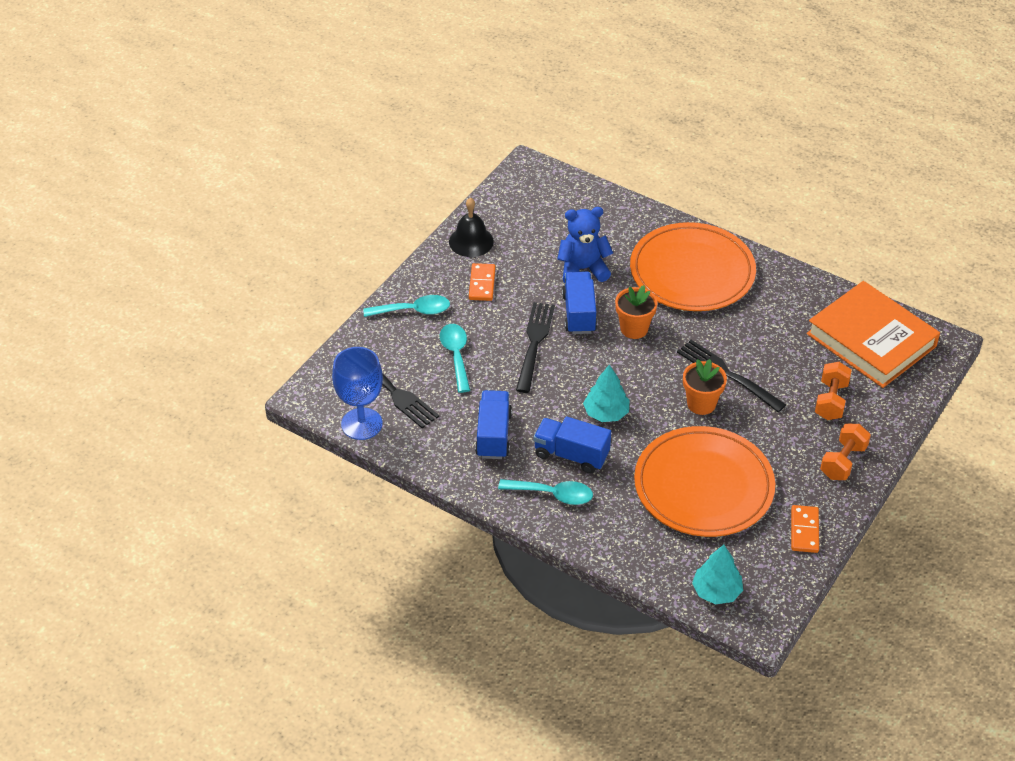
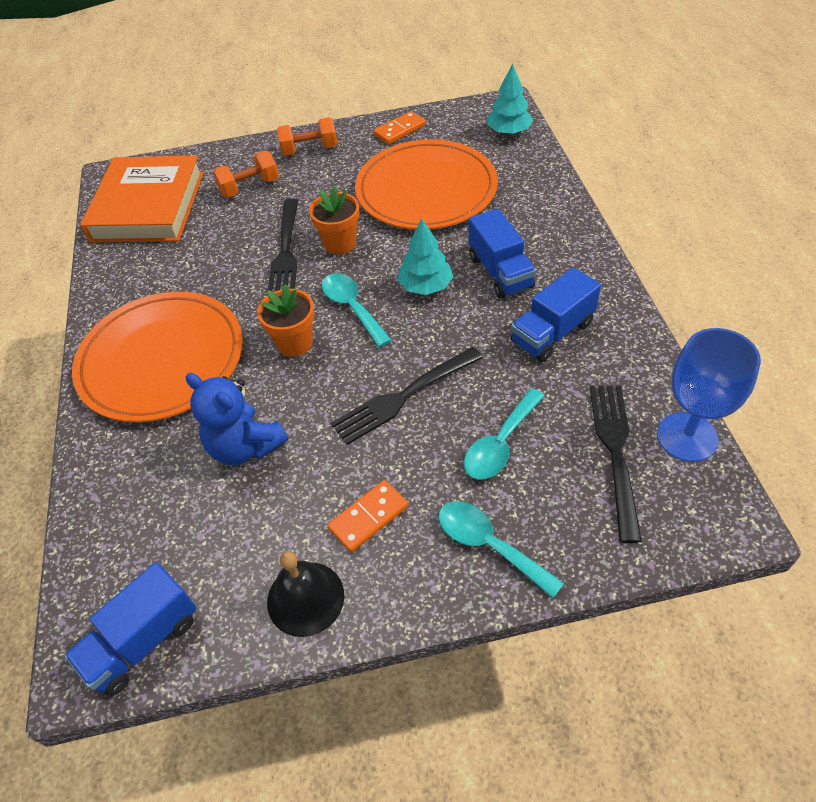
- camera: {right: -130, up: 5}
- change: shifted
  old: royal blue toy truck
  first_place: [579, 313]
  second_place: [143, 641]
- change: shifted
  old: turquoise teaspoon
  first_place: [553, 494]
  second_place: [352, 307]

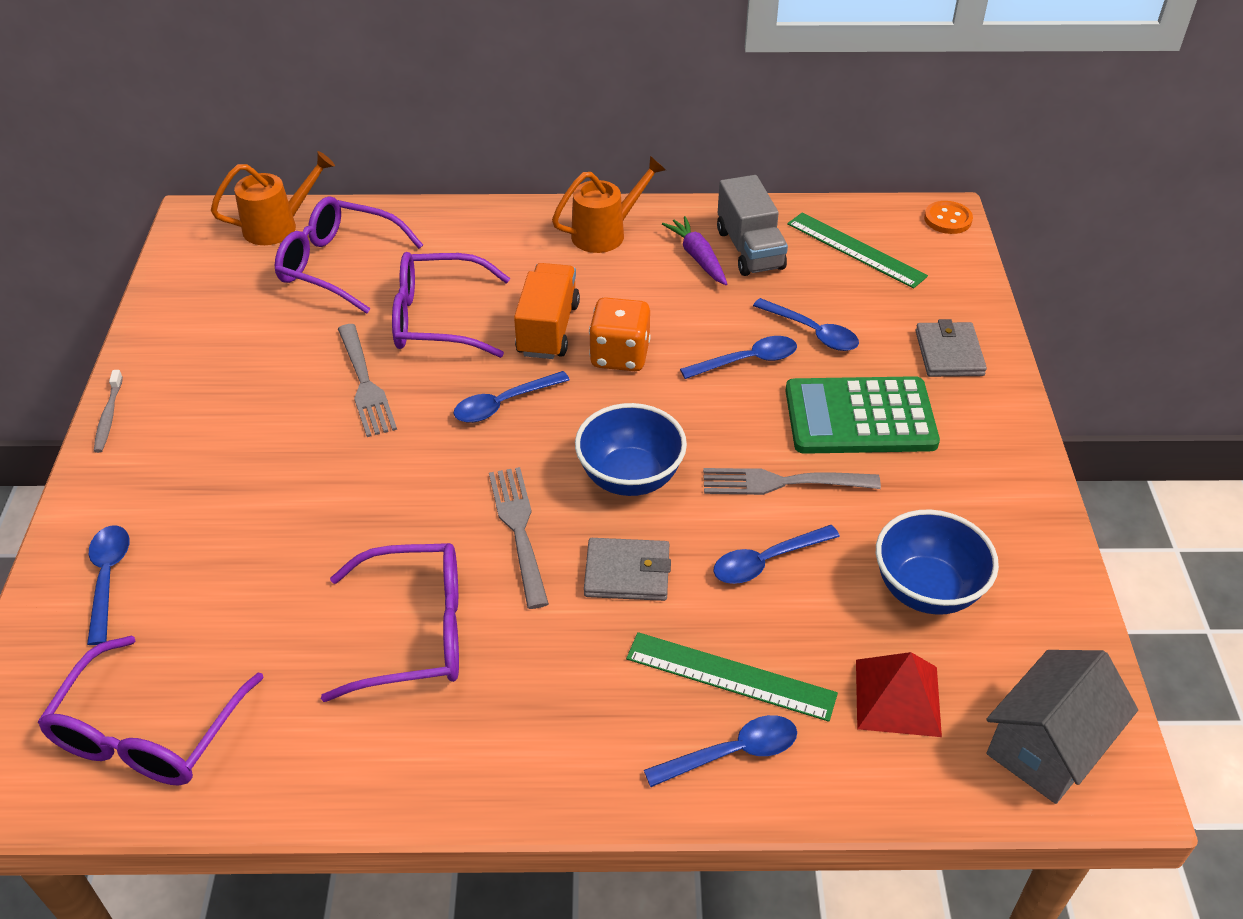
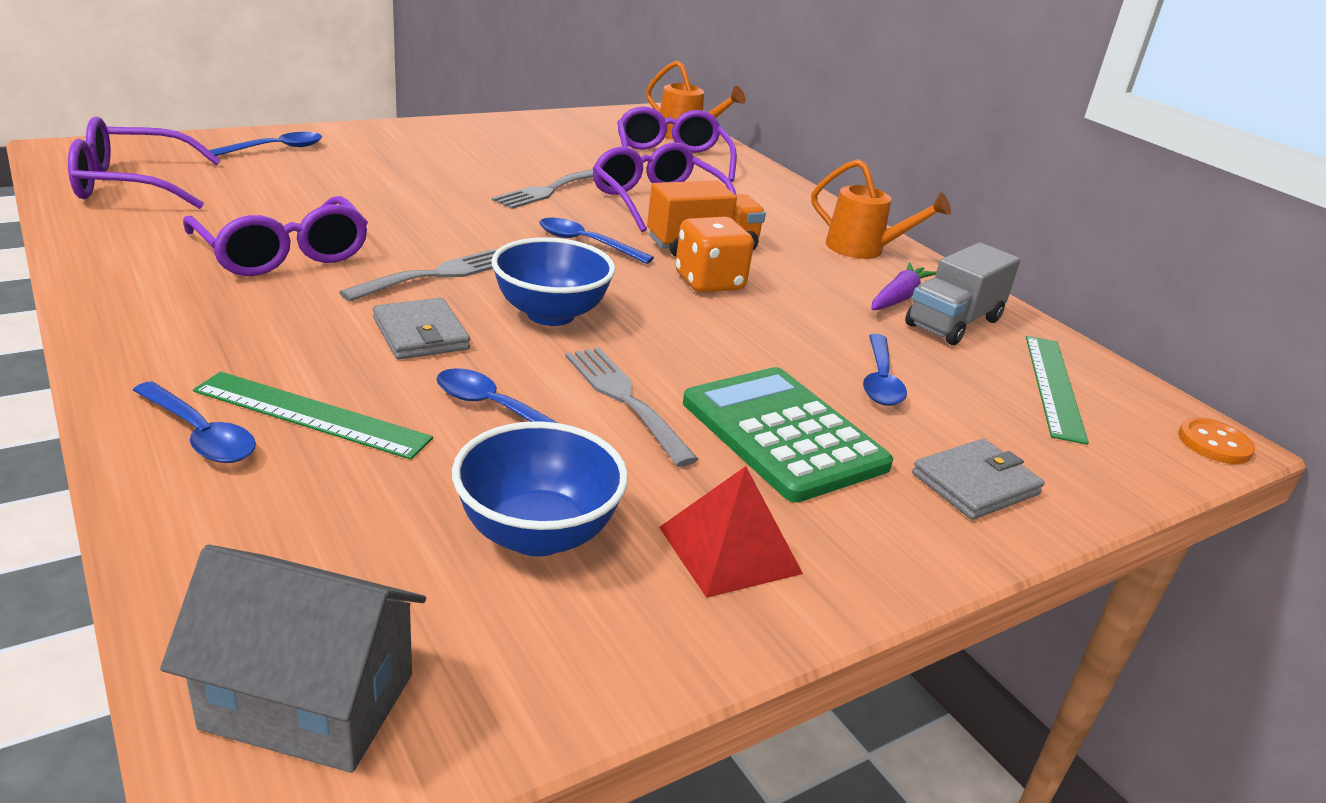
- camera: {right: 55, up: -15}
- change: gone
  old: royal blue teaspoon
  first_place: [747, 361]
- change: gone
  old: ash-grey toothbrush
  first_place: [109, 416]
- change: rotated
  old: emerald straightedge
  first_place: [730, 676]
  second_place: [311, 415]
  degrees: -60
- change: shifted
  old: crimson pyramid shape
  first_place: [897, 697]
  second_place: [729, 550]

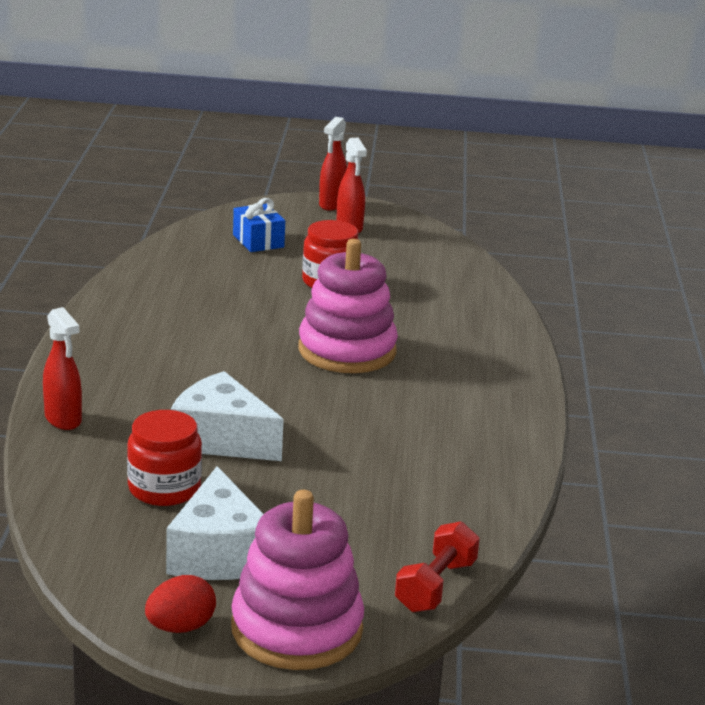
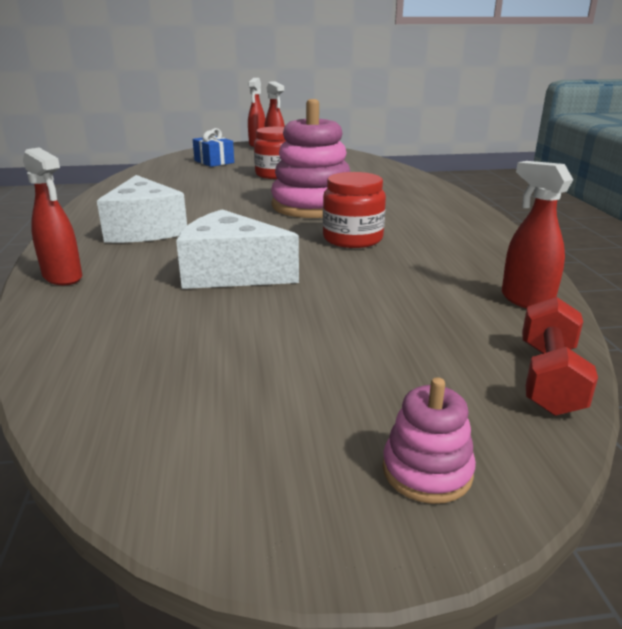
- camera: {right: -10, up: 0}
- change: shifted
  old: crimson jar
  first_place: [164, 488]
  second_place: [352, 239]
- change: shifted
  old: white piece of cheese
  first_place: [219, 553]
  second_place: [145, 230]
- change: scaled
  old: rose-pink stacking toy
  first_place: [296, 629]
  second_place: [427, 471]
  factor: 0.46
- change: gone
  old: crimson toy egg
  first_place: [180, 627]
- change: new
  new: crimson spray bottle
  second_place: [525, 300]

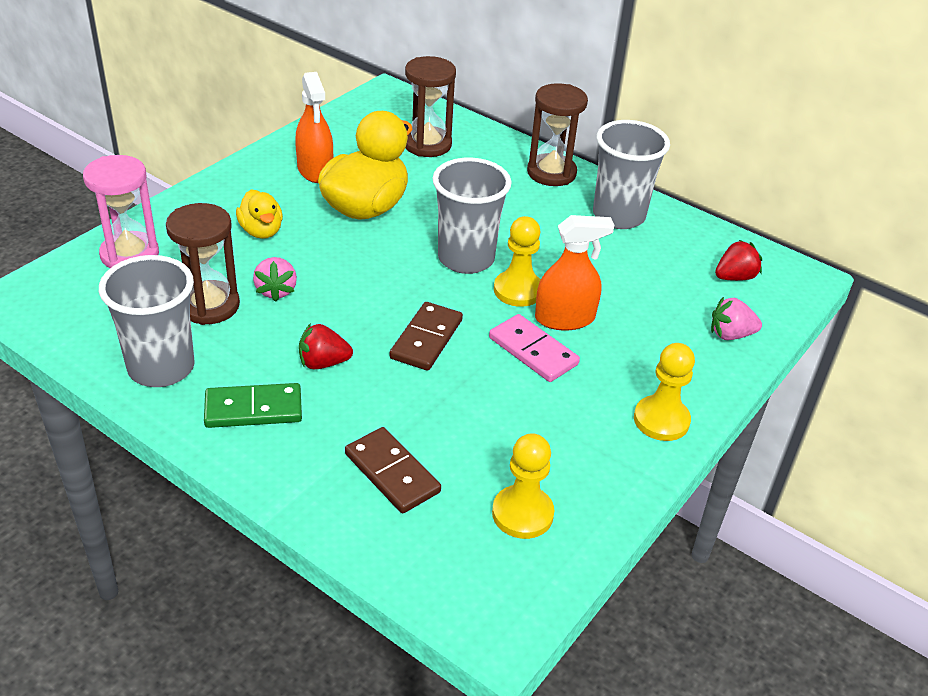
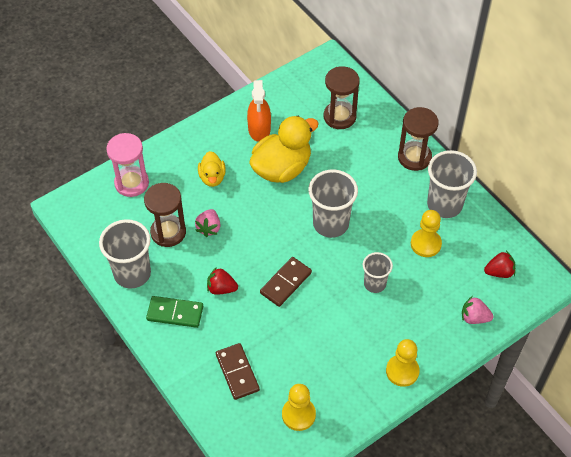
- camera: {right: 20, up: 15}
- change: swapped
  old: orange spray bottle
  new: ash-grey beaker
  first_place: [565, 318]
  second_place: [374, 284]
- change: shifted
  old: bright yellow game pawn
  first_place: [518, 290]
  second_place: [425, 244]
- change: gone
  old: rose-pink domino tile
  first_place: [533, 351]

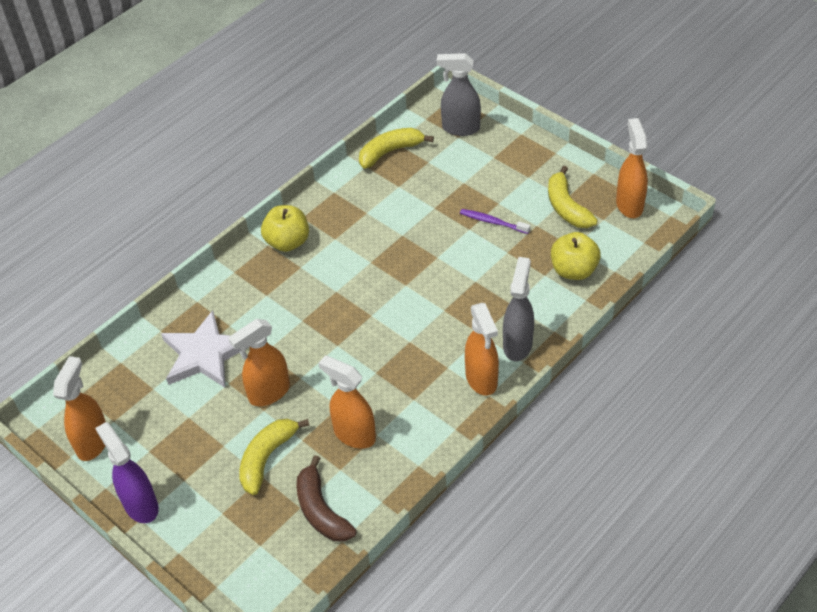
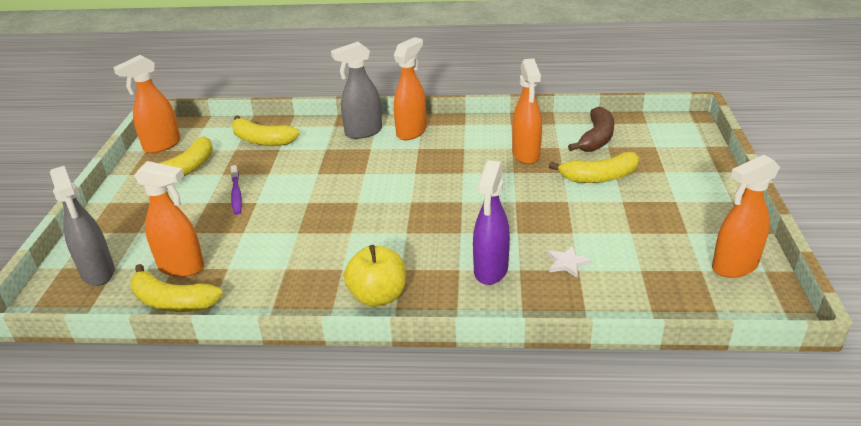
- camera: {right: -130, up: -15}
- change: swapped
  old: bright yellow apple
  new: bright yellow toy banana
  first_place: [573, 270]
  second_place: [262, 140]
- change: scaled
  old: white star shape
  first_place: [205, 354]
  second_place: [567, 263]
  factor: 0.42
- change: shifted
  old: orange spray bottle
  first_place: [268, 393]
  second_place: [182, 267]
- change: shifted
  old: royal purple spray bottle
  first_place: [141, 505]
  second_place: [490, 270]

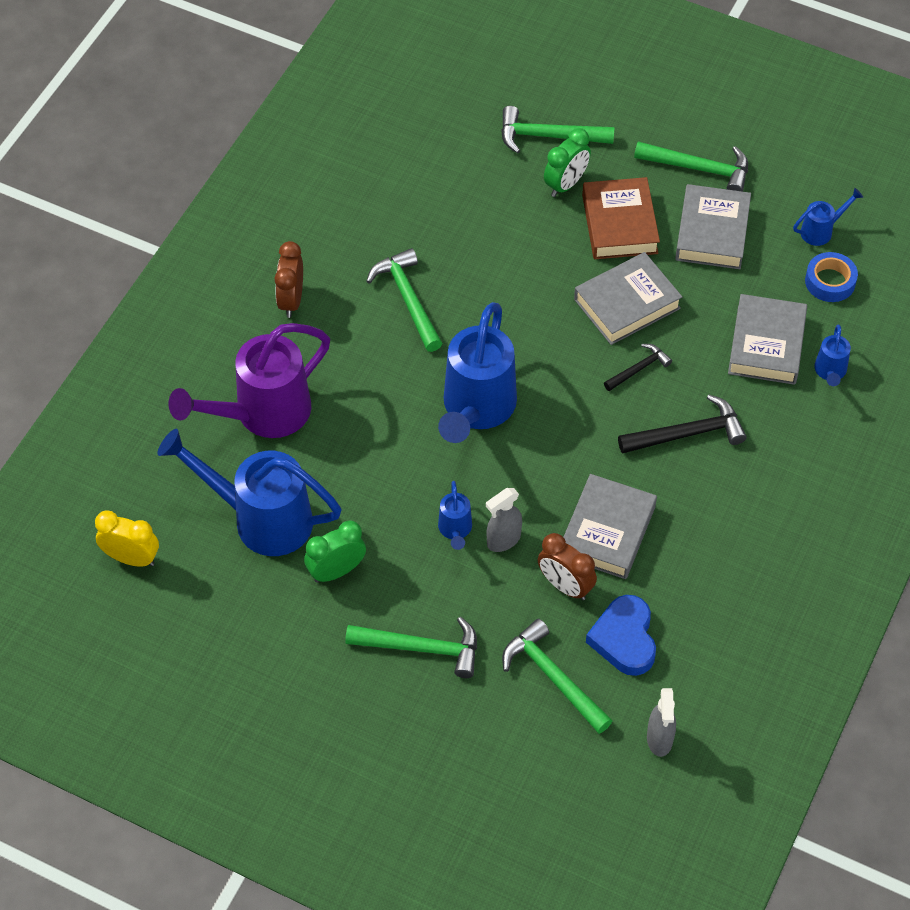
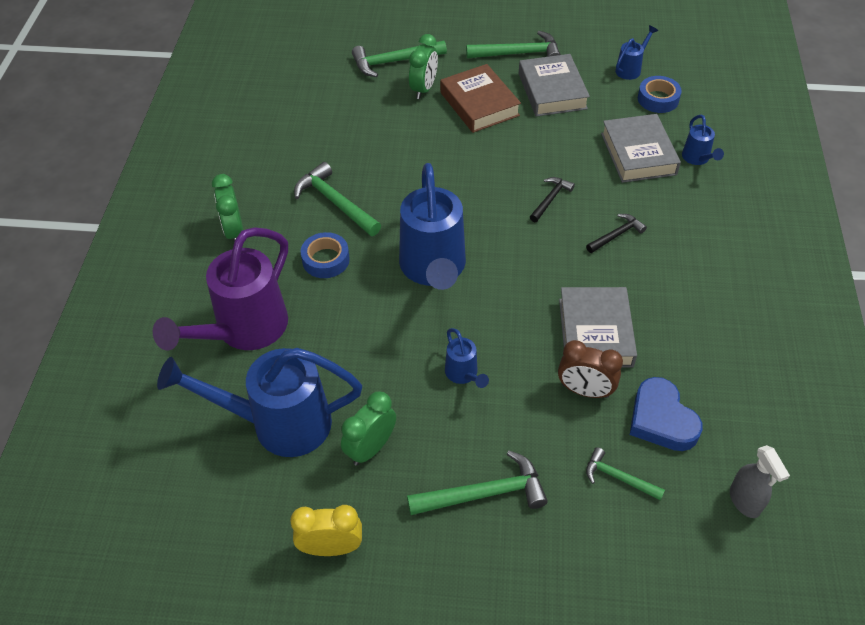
- camera: {right: -20, up: -5}
- change: repainted
  old: russet bedside clock
  new: emerald bedside clock
  first_place: [291, 300]
  second_place: [234, 231]
- change: gone
  old: ash-grey book
  first_place: [627, 304]
- change: scaled
  old: black claw hammer
  first_place: [687, 433]
  second_place: [616, 235]
  factor: 0.59
- change: gone
  old: ash-grey spray bottle
  first_place: [503, 540]
- change: shifted
  old: bright yellow bedside clock
  first_place: [131, 558]
  second_place: [331, 547]
- change: scaled
  old: emerald claw hammer
  first_place: [553, 677]
  second_place: [618, 478]
  factor: 0.59
- change: new
  new: royal blue roll of tape
  second_place: [326, 260]

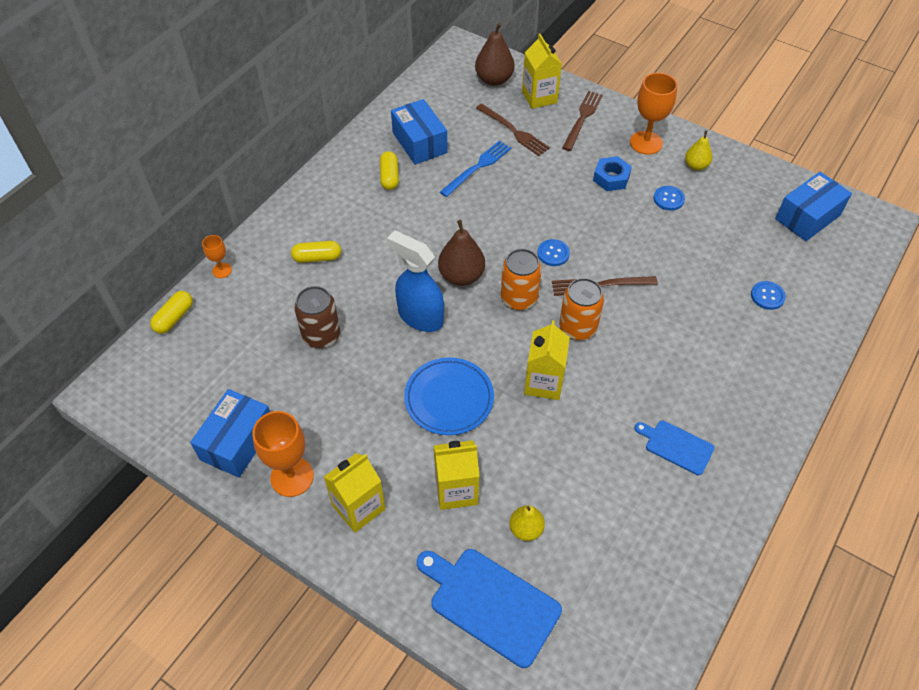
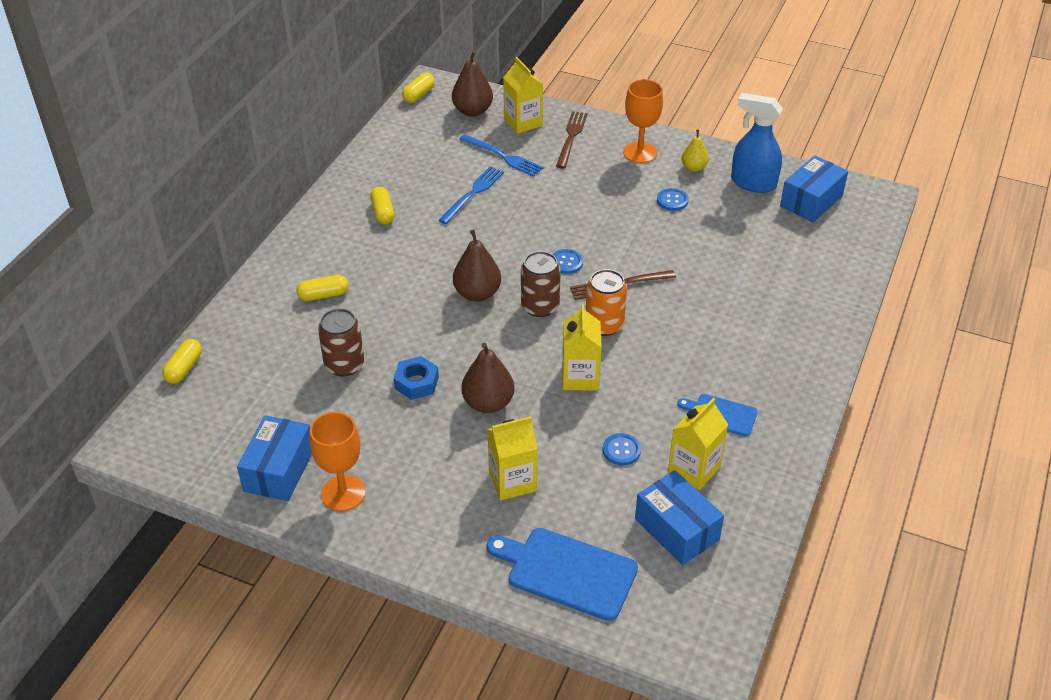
- camera: {right: -10, up: -10}
- change: shifted
  old: royal blue box
  first_place: [419, 143]
  second_place: [676, 529]
- change: repainted
  old: russet table fork
  new: royal blue table fork
  first_place: [513, 131]
  second_place: [503, 156]
- change: shifted
  old: royal blue nut
  first_place: [611, 178]
  second_place: [416, 382]
- change: shifted
  old: royal blue spray bottle
  first_place: [420, 317]
  second_place: [752, 183]
- change: gone
  old: orange wine glass
  first_place: [222, 270]
- change: repainted
  old: orange tin
  new: russet tin
  first_place: [519, 298]
  second_place: [540, 306]
- change: shifted
  old: royal blue shirt button
  first_place: [767, 296]
  second_place: [621, 450]
- change: swapped
  old: royal blue plate
  new: russet pear
  first_place: [449, 398]
  second_place: [488, 403]
- change: shifted
  old: bright yellow juice carton
  first_place: [358, 507]
  second_place: [694, 469]
- change: gone
  old: bright yellow pear
  first_place: [526, 529]
- change: new
  new: bright yellow capsule
  second_place: [418, 95]

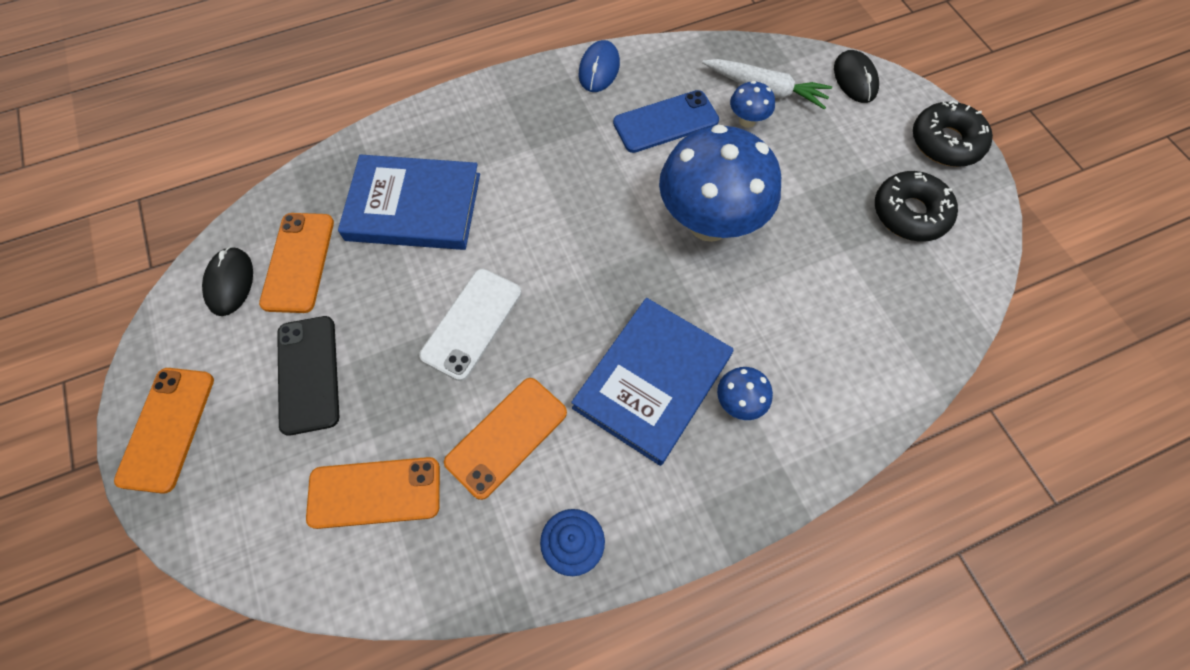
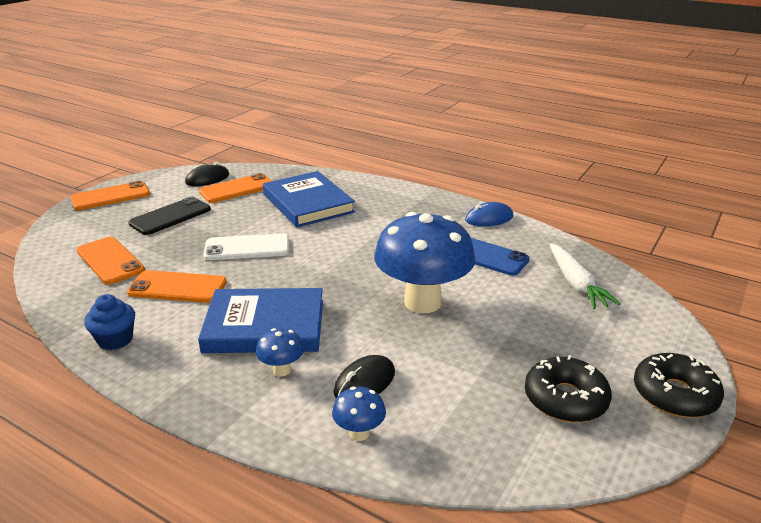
- camera: {right: 55, up: -35}
- change: shifted
  old: black computer mouse
  first_place: [855, 79]
  second_place: [364, 382]
- change: shifted
  old: royal blue fungus
  first_place: [747, 121]
  second_place: [359, 433]

